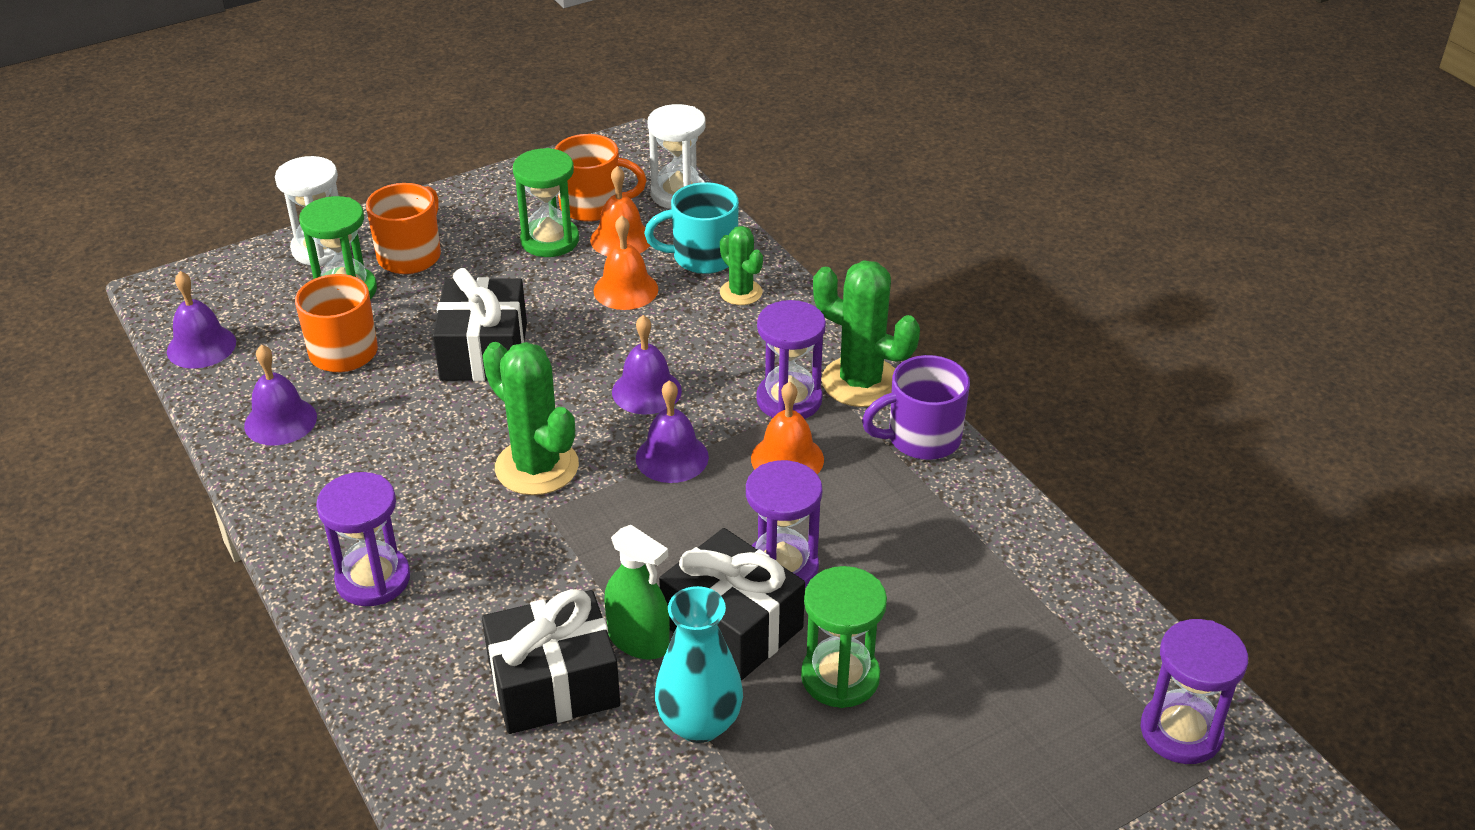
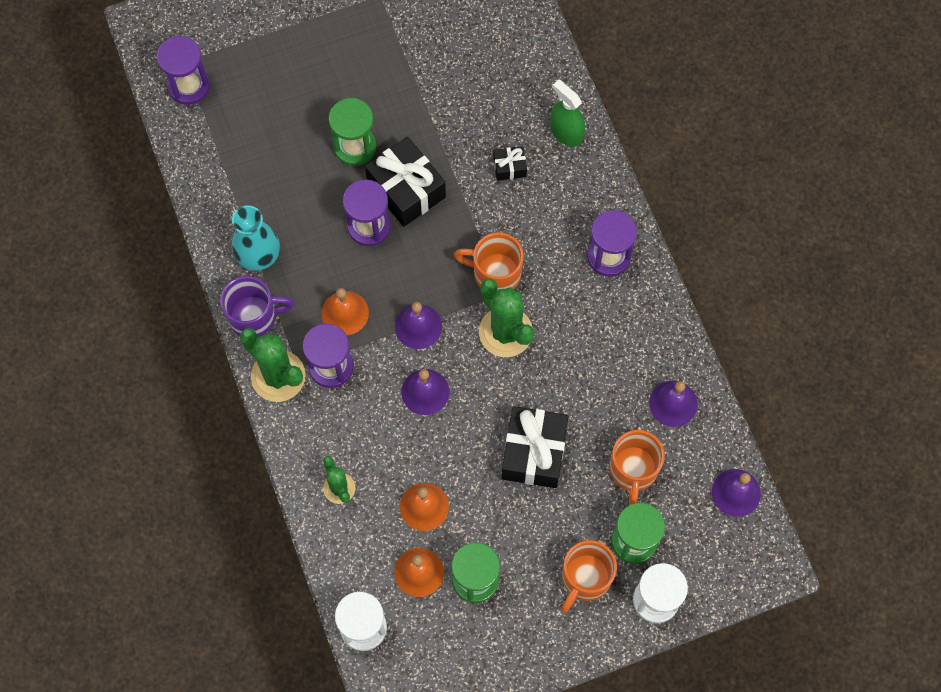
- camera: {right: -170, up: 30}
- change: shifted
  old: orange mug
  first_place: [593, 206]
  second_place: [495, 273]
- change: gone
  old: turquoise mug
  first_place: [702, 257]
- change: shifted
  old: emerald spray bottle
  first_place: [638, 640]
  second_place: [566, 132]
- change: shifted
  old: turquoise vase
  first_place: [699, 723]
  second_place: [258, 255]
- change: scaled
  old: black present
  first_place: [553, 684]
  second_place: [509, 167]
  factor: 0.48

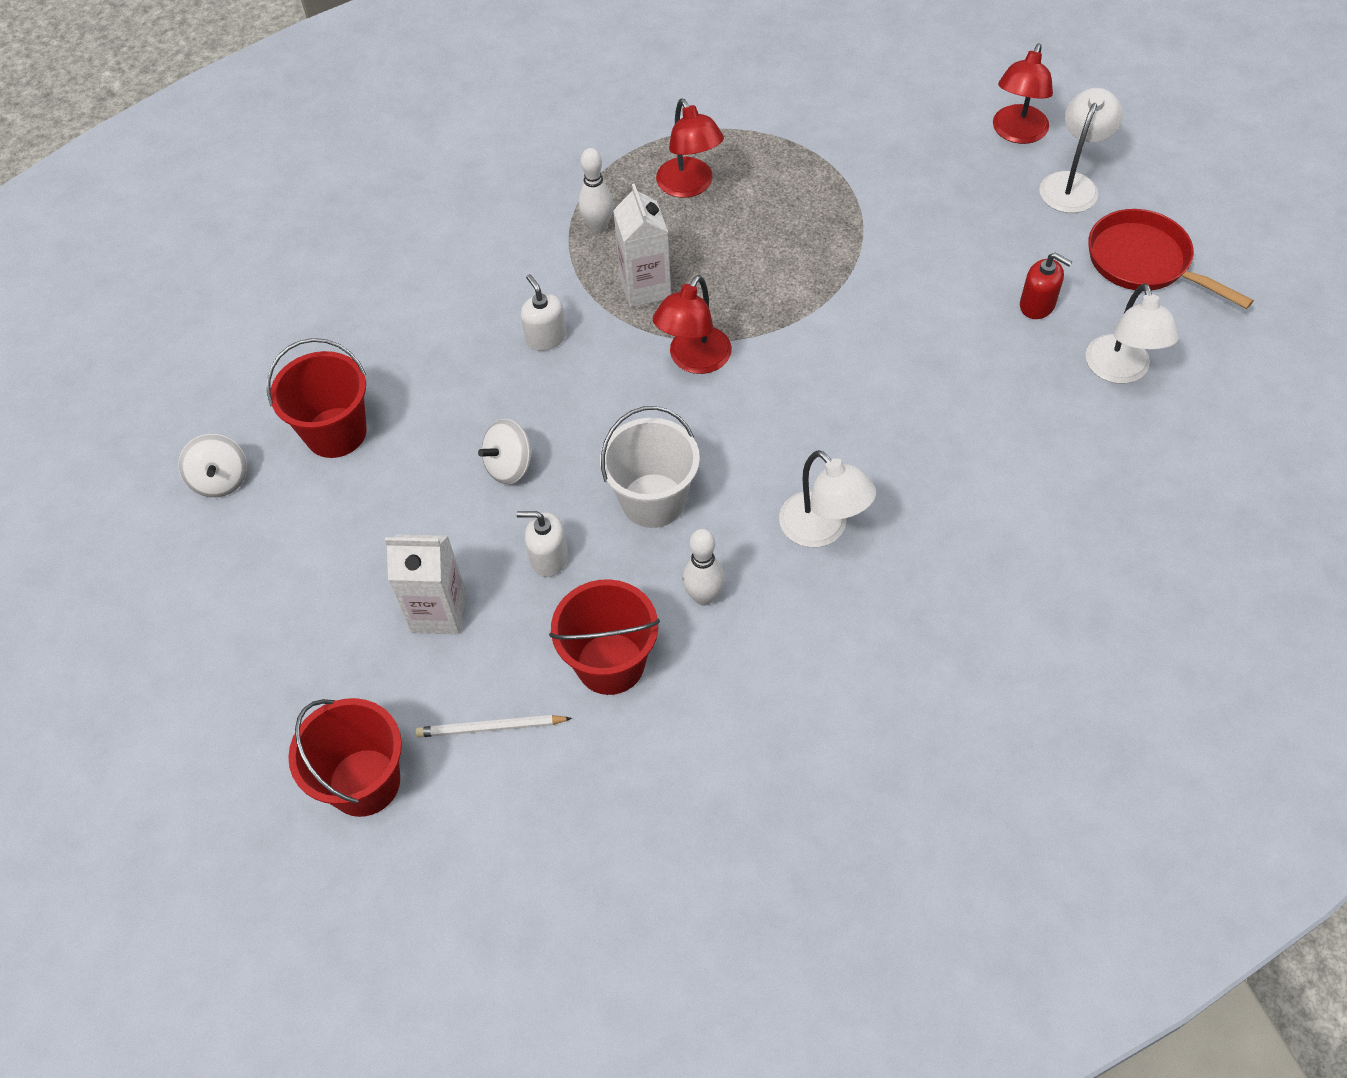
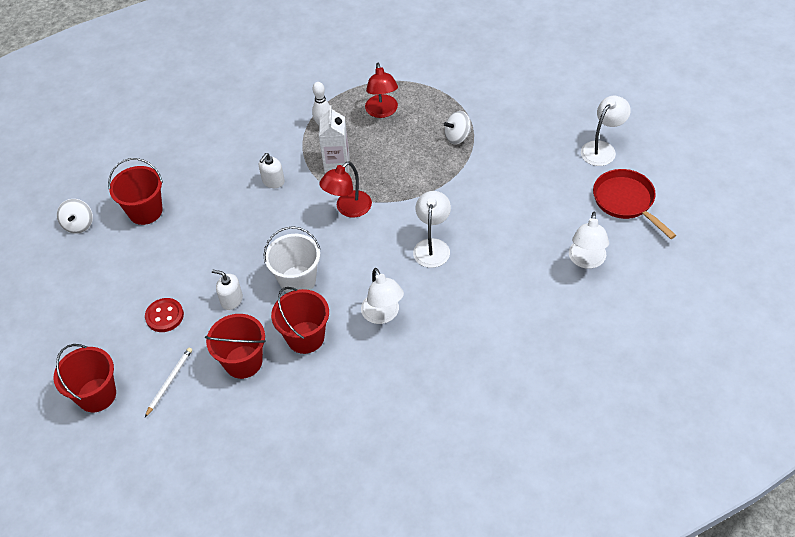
- camera: {right: 15, up: -5}
- change: gone
  old: crimson reading lamp
  first_place: [1017, 133]
- change: gone
  old: crimson soap pump
  first_place: [1037, 305]
- change: rotated
  old: white soap pump
  first_place: [546, 337]
  second_place: [273, 181]
  degrees: -135
- change: shifted
  old: white toy top
  first_place: [509, 466]
  second_place: [457, 137]
- change: swapped
  old: white skittle
  new: crimson sand bucket
  first_place: [704, 597]
  second_place: [305, 337]
- change: swapped
  old: white juice carton
  new: crimson shirt button
  first_place: [438, 612]
  second_place: [164, 316]
- change: rotated
  old: white lead pencil
  first_place: [490, 728]
  second_place: [169, 381]
  degrees: 105
- change: new
  new: white reading lamp
  second_place: [432, 246]

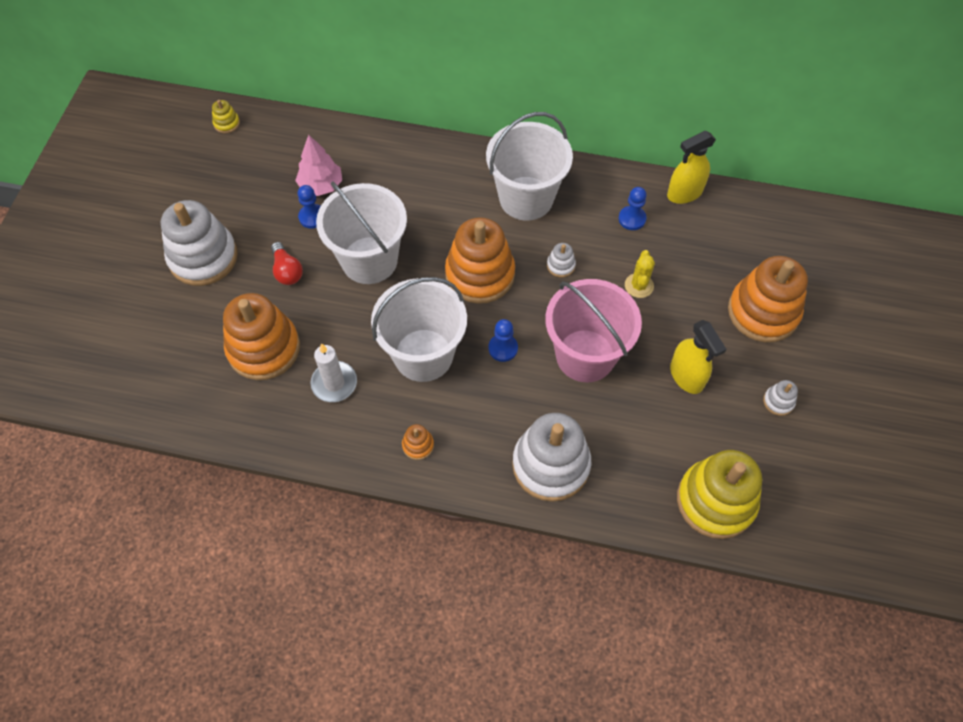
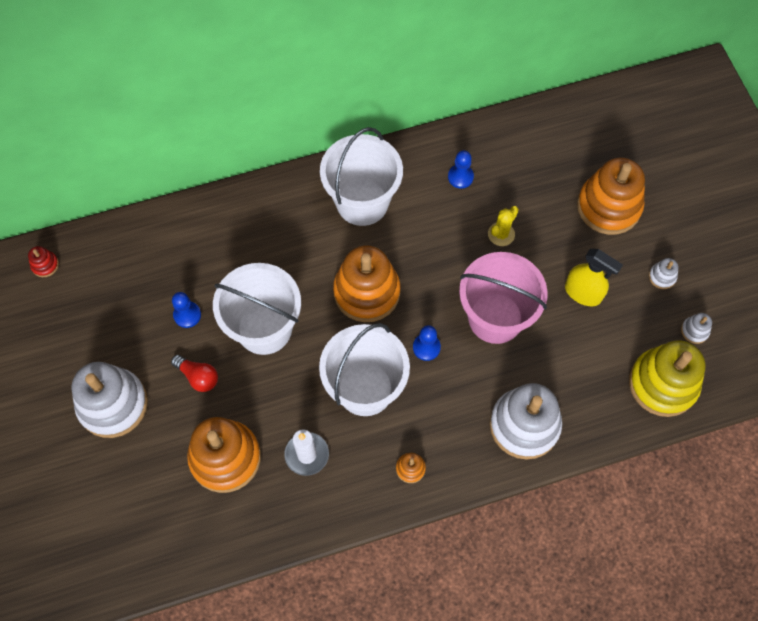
- camera: {right: -30, up: 5}
- change: repainted
  old: bright yellow stacking toy
  new: crimson stacking toy
  first_place: [226, 123]
  second_place: [45, 265]
- change: gone
  old: bright yellow spray bottle
  first_place: [684, 193]
- change: gone
  old: rose-pink toy tree
  first_place: [321, 185]
- change: shifted
  old: white stacking toy
  first_place: [560, 265]
  second_place: [694, 331]
- change: rotated
  old: bright yellow saguaro cactus
  first_place: [639, 285]
  second_place: [501, 234]
  degrees: 60

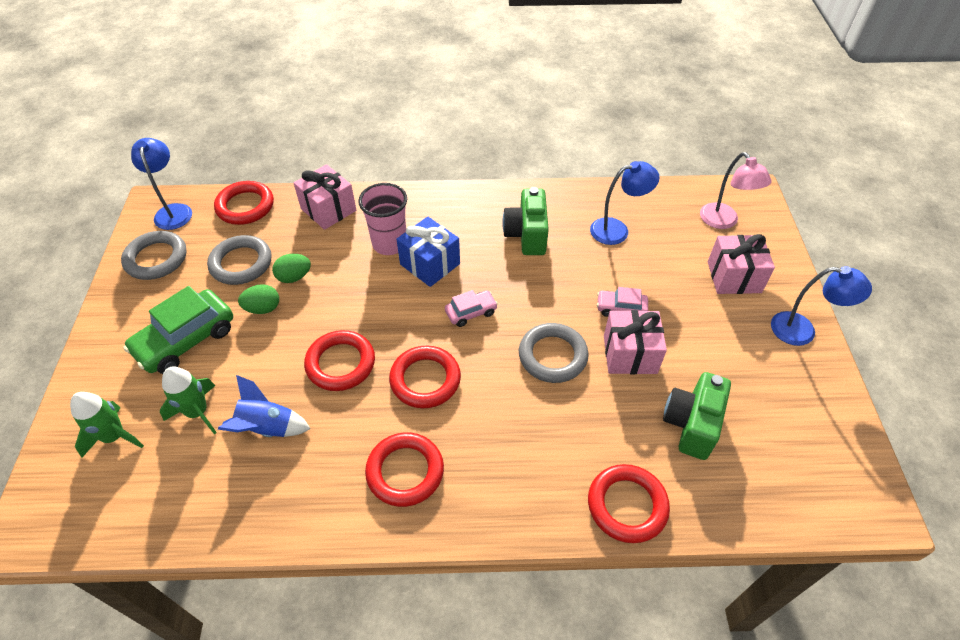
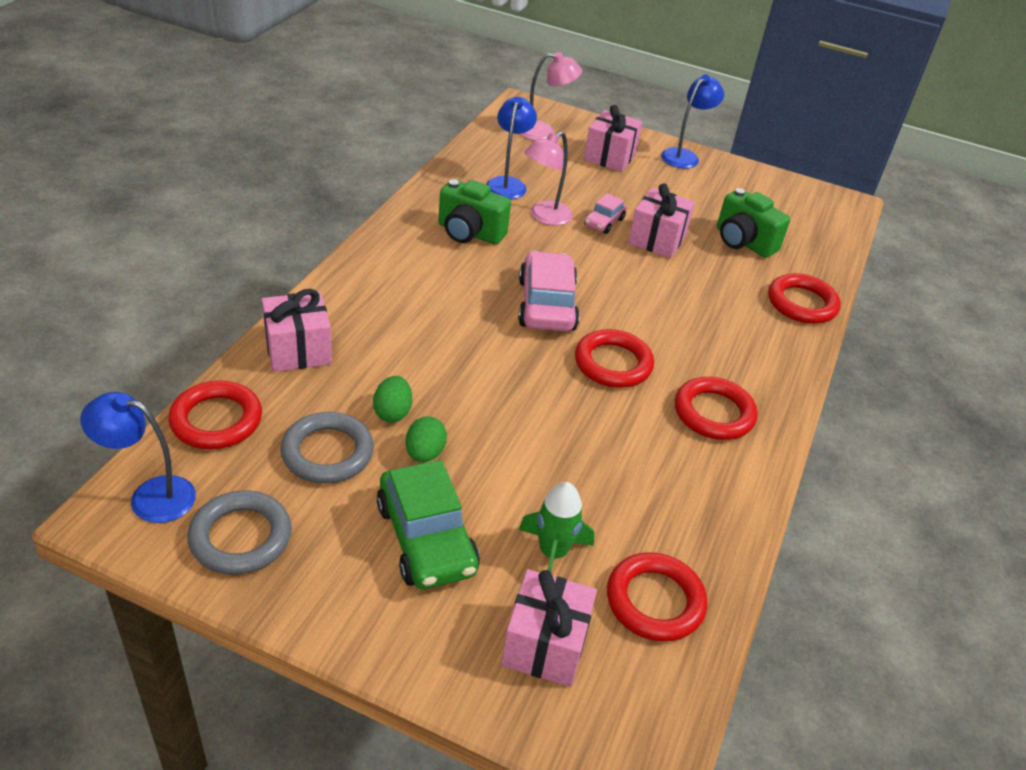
- camera: {right: -70, up: -10}
- change: gone
  old: rose-pink beaker
  first_place: [389, 244]
- change: gone
  old: royal blue present
  first_place: [430, 264]
- change: scaled
  old: rose-pink automobile
  first_place: [471, 312]
  second_place: [546, 304]
  factor: 1.9
- change: gone
  old: ash-grey torus
  first_place: [552, 356]
- change: shifted
  old: crimson torus
  first_place: [340, 363]
  second_place: [655, 601]
- change: gone
  old: royal blue spaceship
  first_place: [267, 428]
- change: swapped
  old: emerald spaceship
  new: rose-pink present
  first_place: [114, 436]
  second_place: [545, 645]
- change: new
  new: rose-pink reading lamp
  second_place: [544, 217]

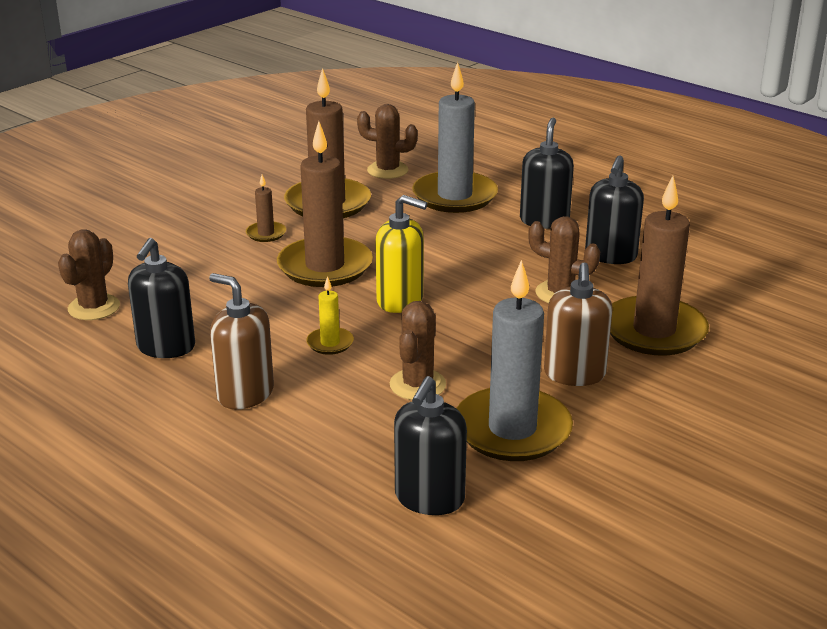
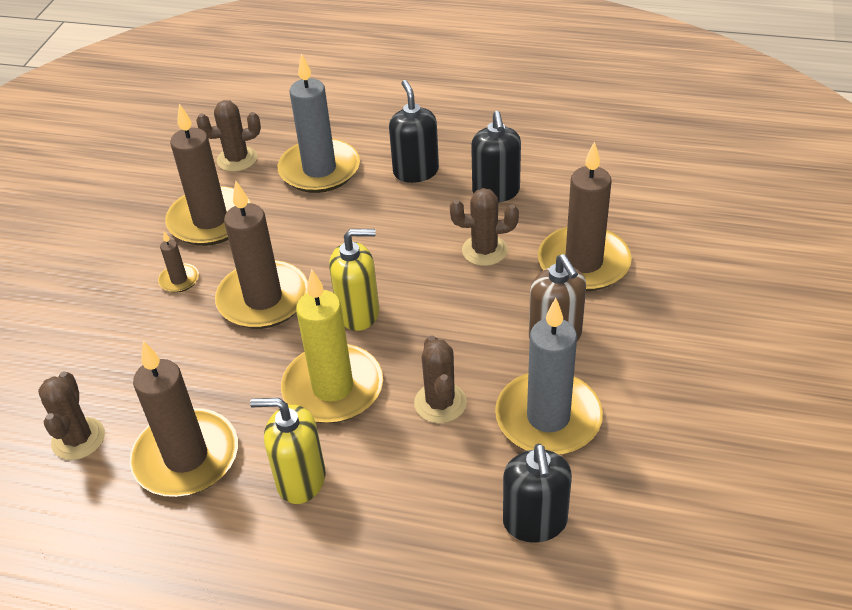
- camera: {right: -25, up: 15}
- change: swapped
  old: black soap pump
  new: russet candle
  first_place: [166, 347]
  second_place: [186, 457]
- change: repainted
  old: russet soap pump
  new: bright yellow soap pump
  first_place: [245, 394]
  second_place: [300, 480]
- change: scaled
  old: bright yellow candle
  first_place: [330, 343]
  second_place: [333, 388]
  factor: 2.24

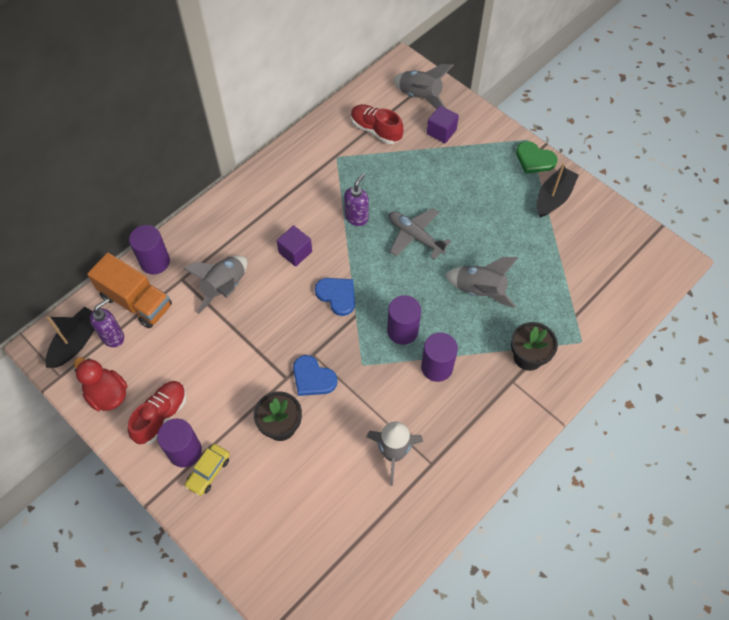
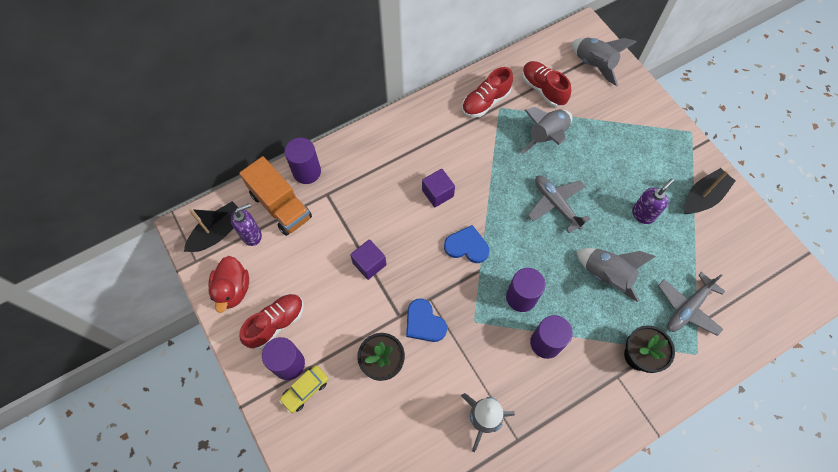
- camera: {right: 15, up: 5}
- change: shifted
  old: royal purple solid cube
  first_place: [441, 132]
  second_place: [369, 264]
- change: gone
  old: emerald heart
  first_place: [534, 159]
- change: shifted
  old: royal purple soap pump
  first_place: [356, 217]
  second_place: [643, 214]
- change: shifted
  old: ash-grey spaceship
  first_place: [224, 288]
  second_place: [547, 136]
- change: rotated
  old: royal blue heart
  first_place: [337, 296]
  second_place: [467, 246]
  degrees: -45
- change: rotated
  old: crimson duck
  first_place: [107, 394]
  second_place: [233, 289]
  degrees: -150
- change: new
  new: crimson sneaker
  second_place: [485, 102]
- change: new
  new: ash-grey aeroplane
  second_place: [687, 308]

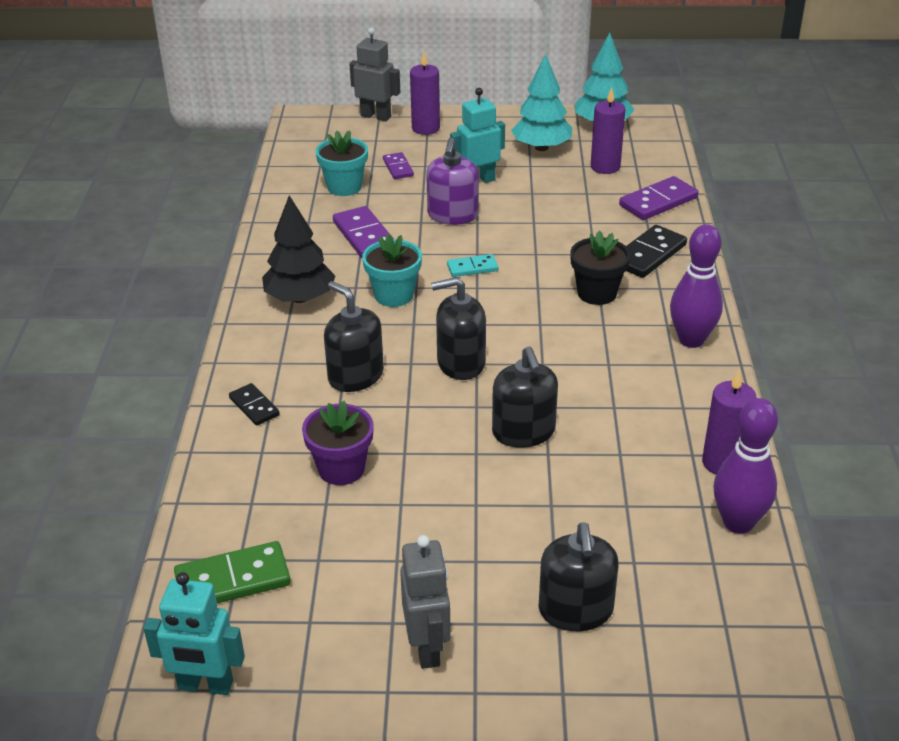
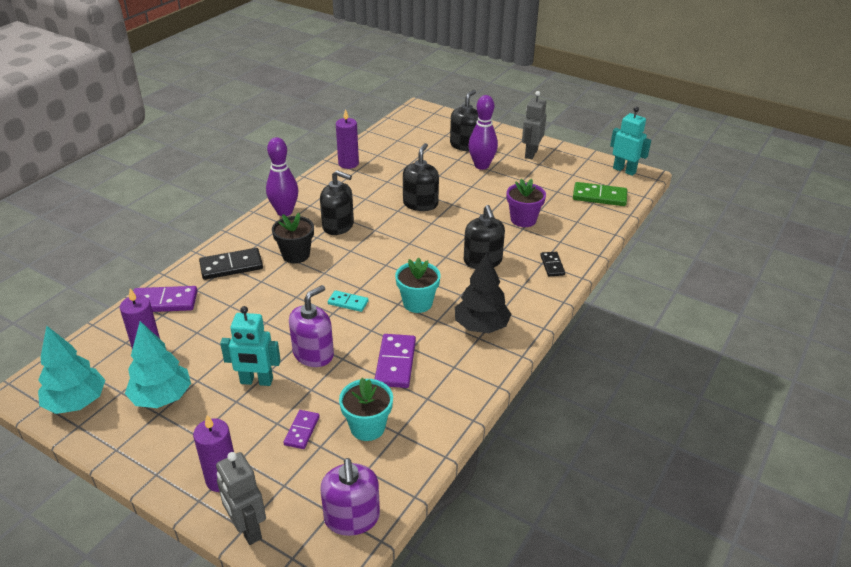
- camera: {right: -150, up: 0}
- change: shifted
  old: black soap pump
  first_place: [461, 363]
  second_place: [338, 226]
- change: shifted
  old: royal purple skittle
  first_place: [738, 522]
  second_place: [481, 166]
- change: new
  new: royal purple soap pump
  second_place: [352, 518]

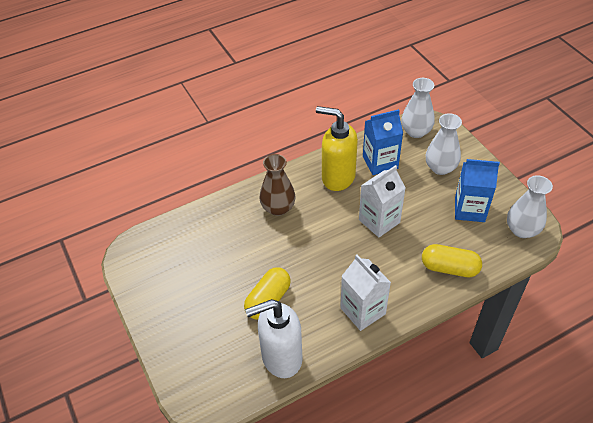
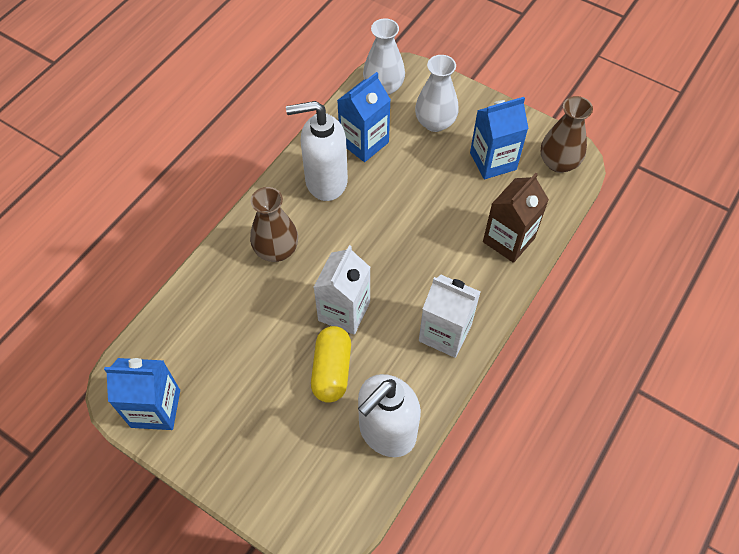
- camera: {right: -30, up: 10}
- change: repainted
  old: bright yellow soap pump
  new: white soap pump
  first_place: [337, 177]
  second_place: [325, 181]
- change: shifted
  old: white juice carton
  first_place: [379, 221]
  second_place: [344, 311]
- change: repainted
  old: white vase
  new: russet vase
  first_place: [522, 230]
  second_place: [558, 162]
- change: swapped
  old: bright yellow capsule
  new: russet juice carton
  first_place: [449, 268]
  second_place: [508, 240]
- change: new
  new: royal blue juice carton
  second_place: [155, 408]

